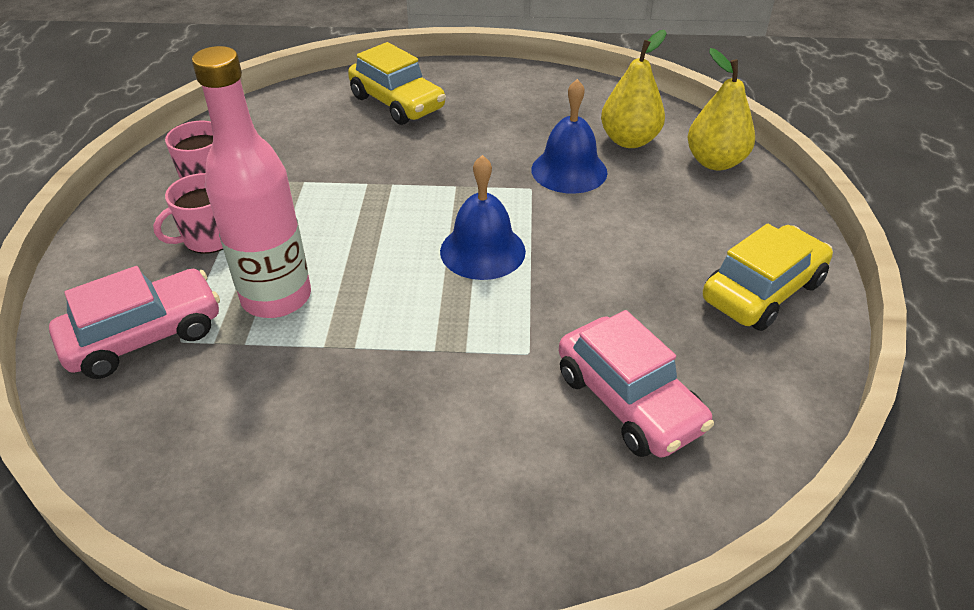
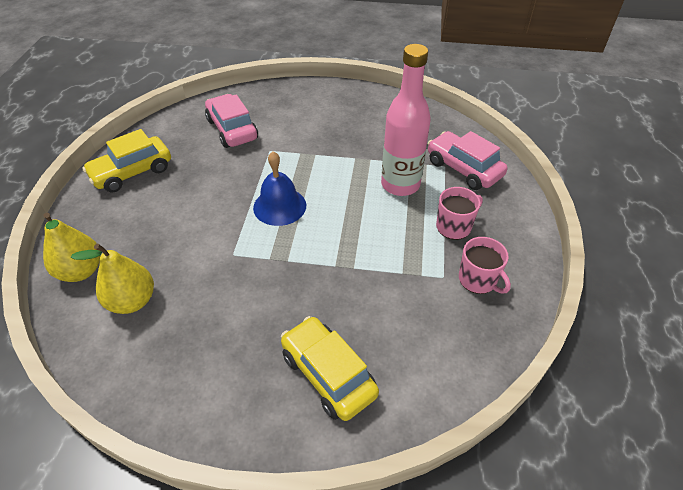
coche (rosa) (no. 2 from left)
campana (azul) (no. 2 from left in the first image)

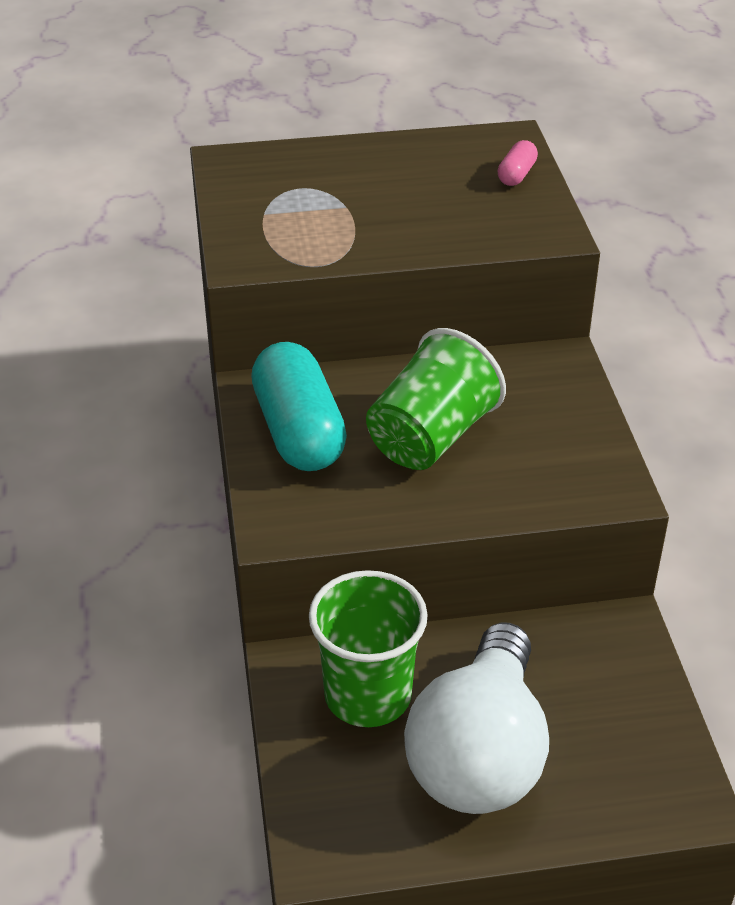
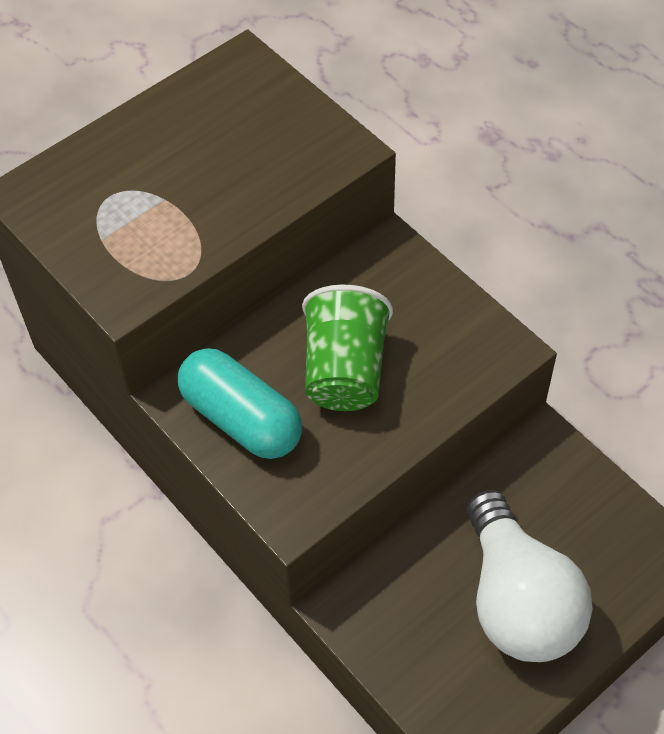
vaso (verde) (no. 1 from left in the first image)
cápsula (rosa)

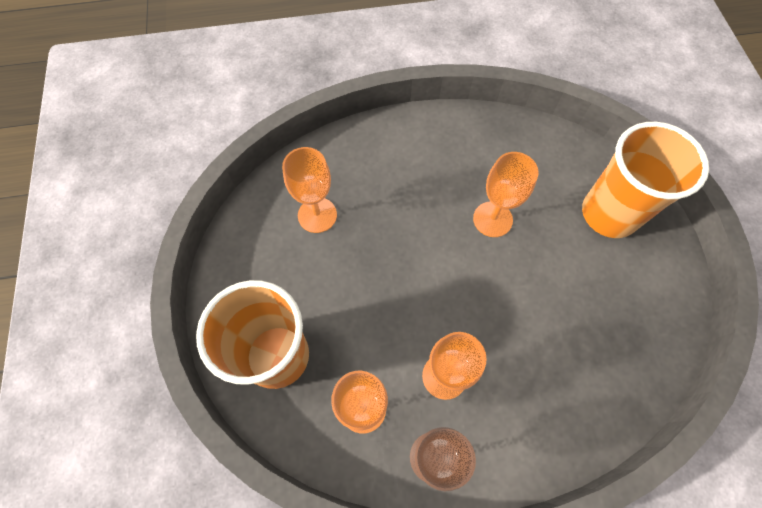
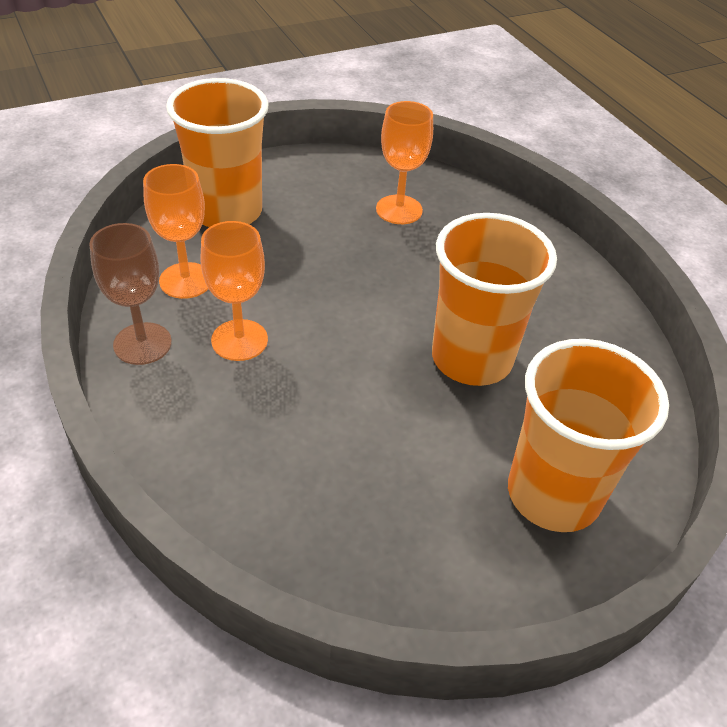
vaso (naranja) (no. 2 from left)

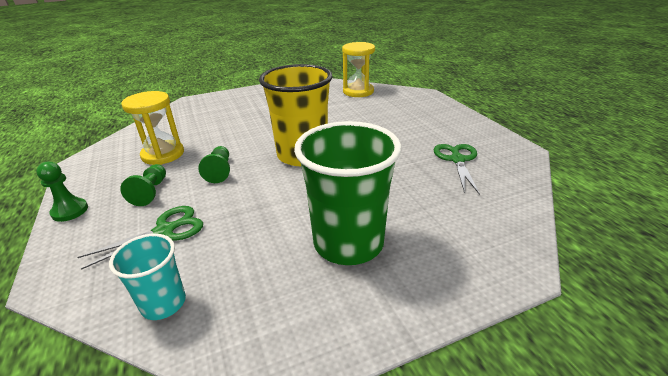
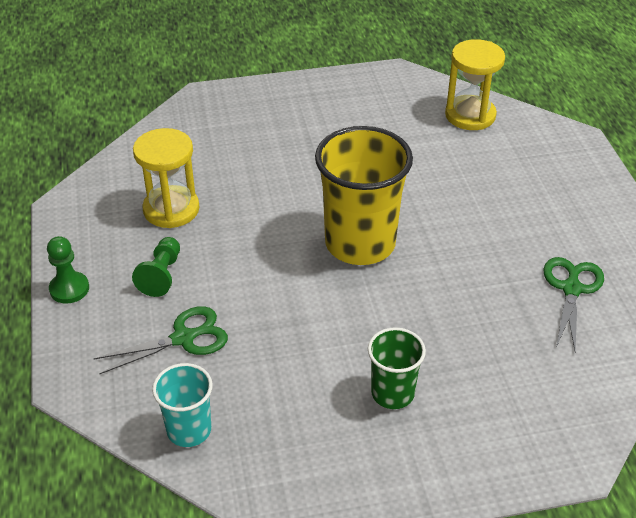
vaso (verde)
peón (verde) (no. 3 from left in the first image)

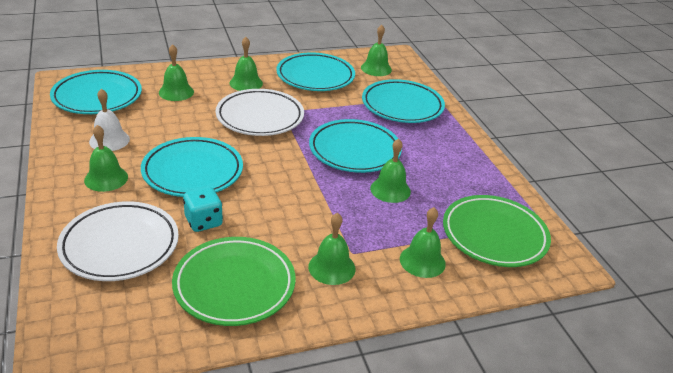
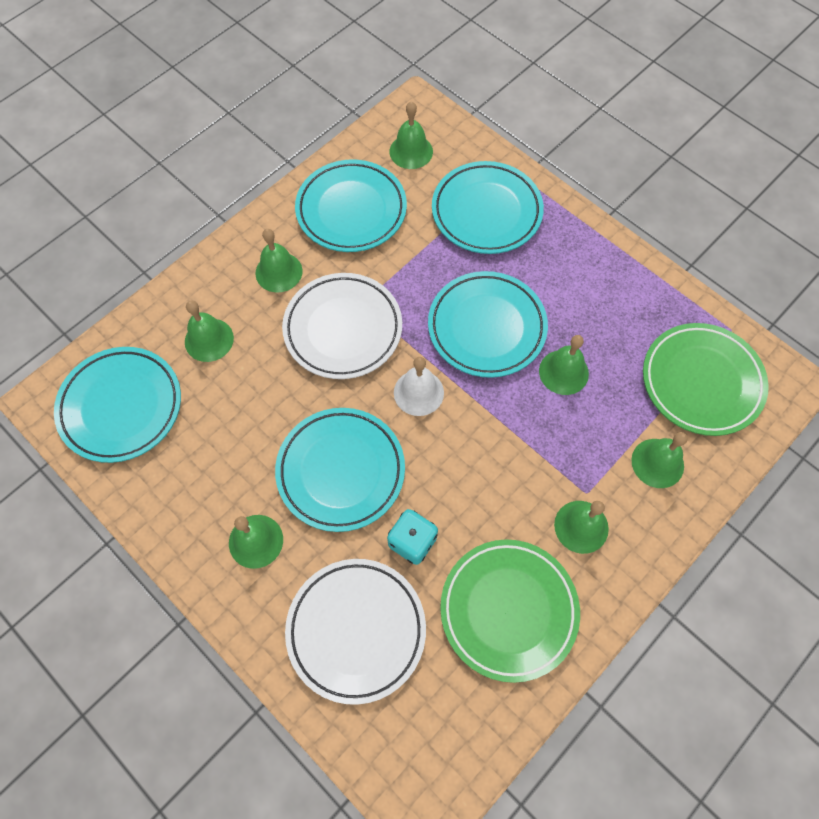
campana (blanco)

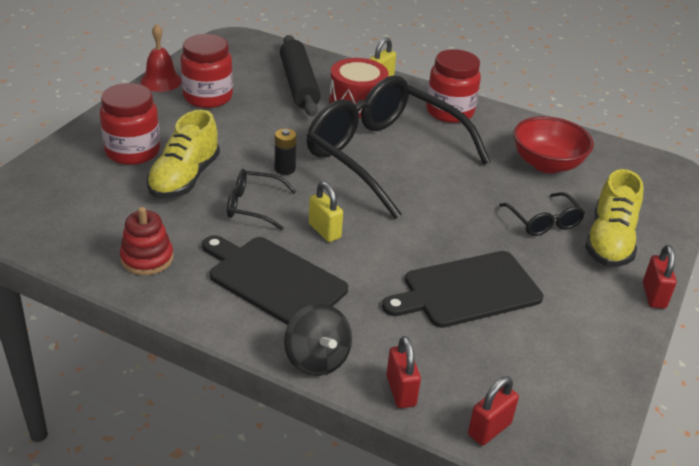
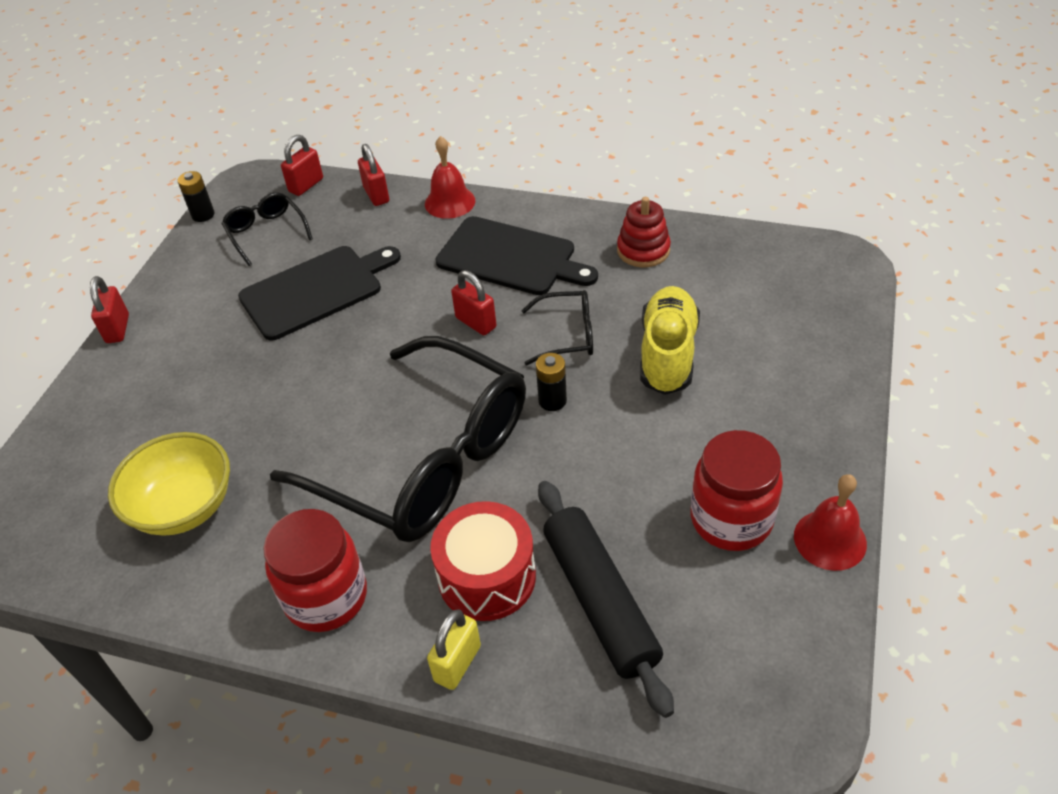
cuenco (amarillo)
pila (negro) (no. 1 from left)
gafas (negro) (no. 1 from left)
campana (rojo) (no. 1 from left)
candado (rojo) (no. 4 from left)
tarro (rojo) (no. 1 from left in the first image)
zapato (amarillo) (no. 2 from left in the first image)

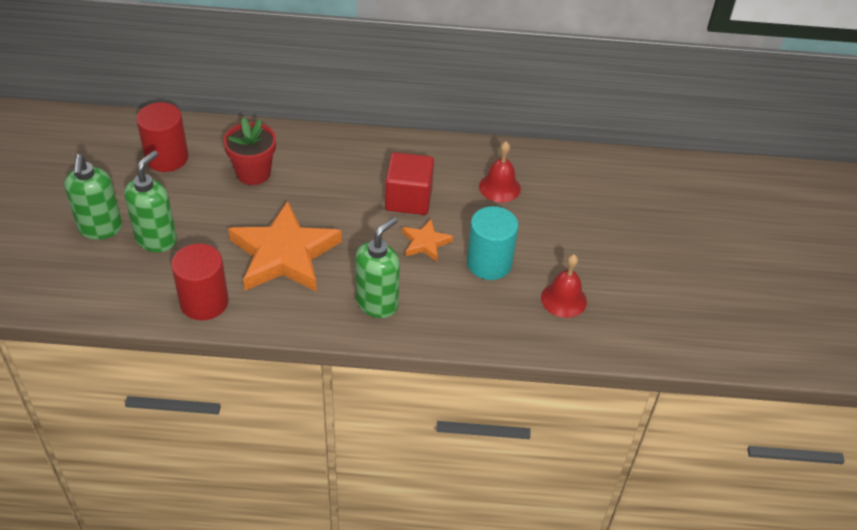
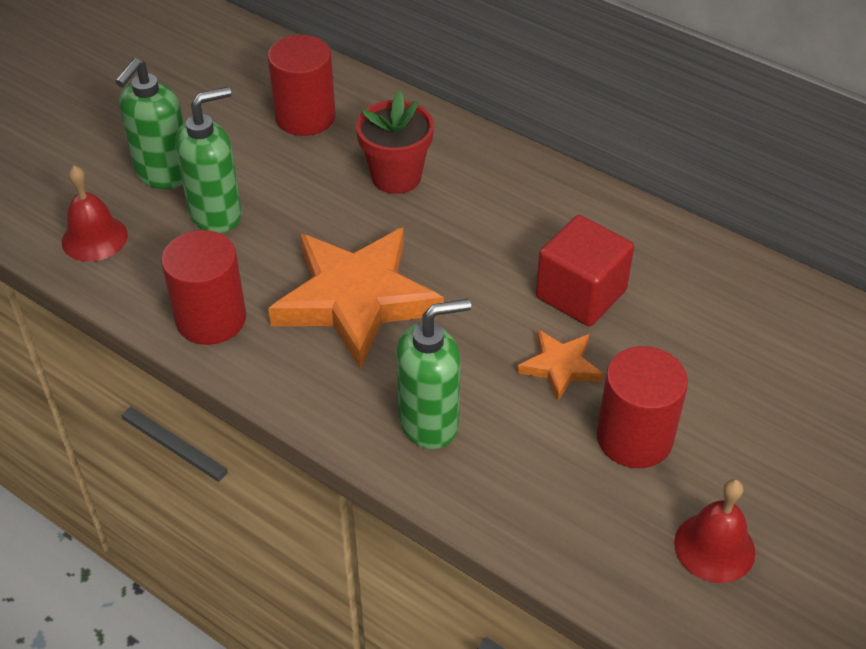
campana (rojo) (no. 1 from left)
cilindro (rojo) (no. 3 from left)

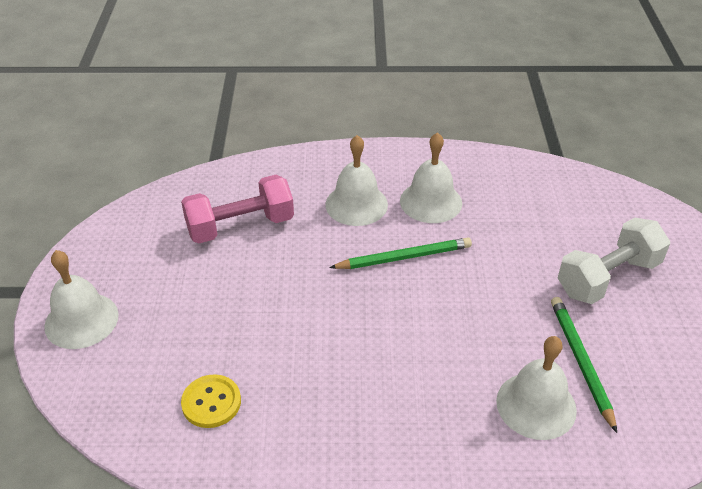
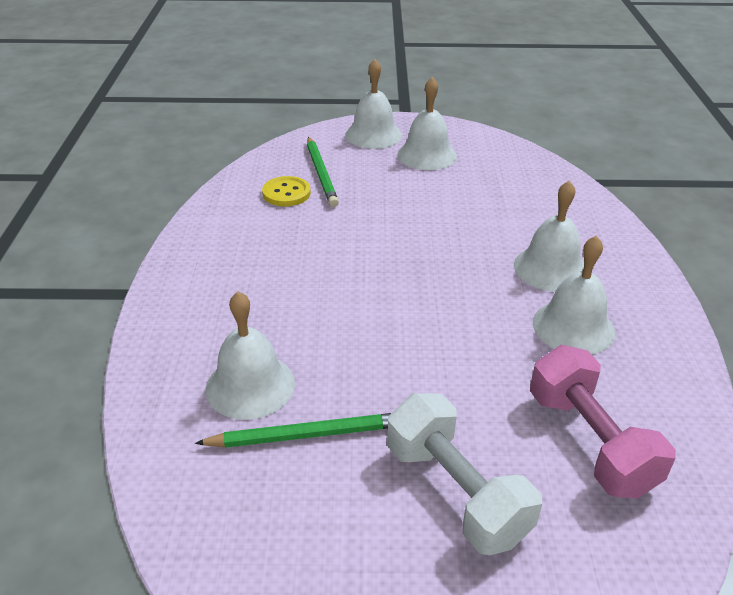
lápiz (verde) (no. 2 from left)
campana (blanco) (no. 3 from left)
mancuerna (rosa)

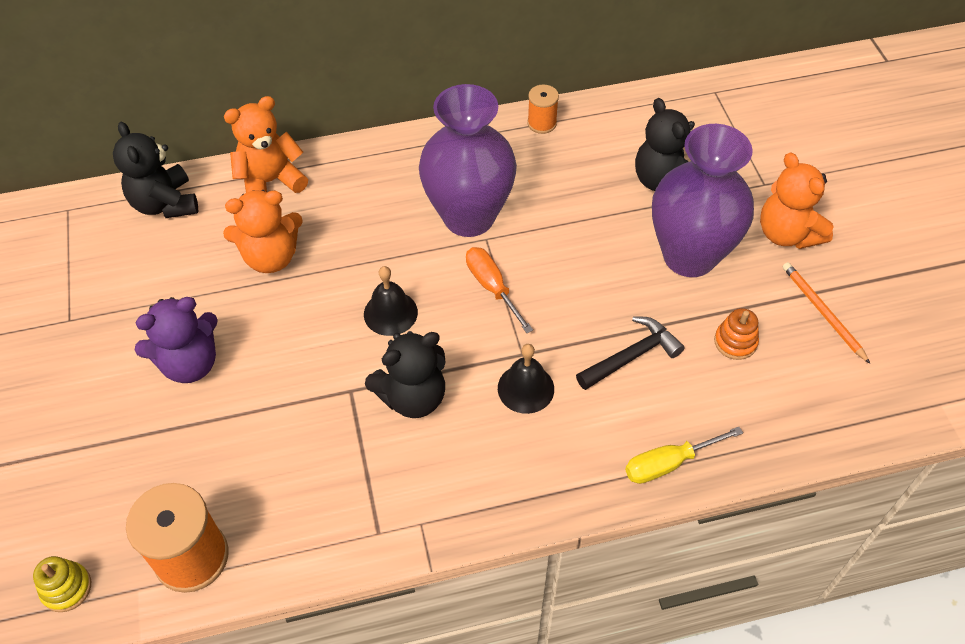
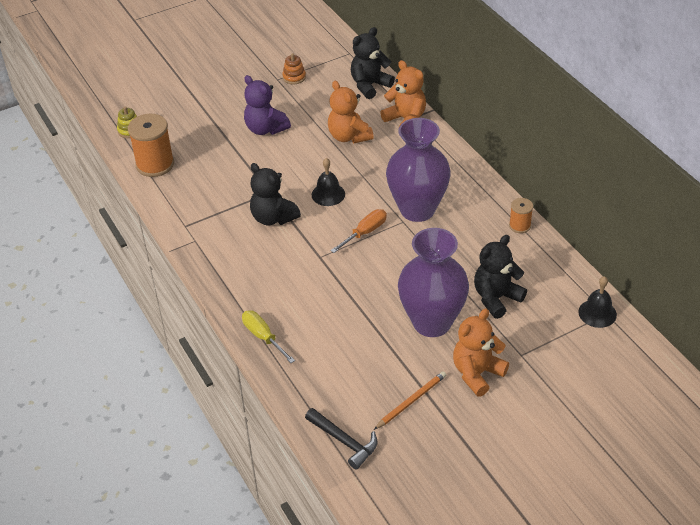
juguete apilable (naranja)
martillo (negro)
campana (negro) (no. 2 from left)

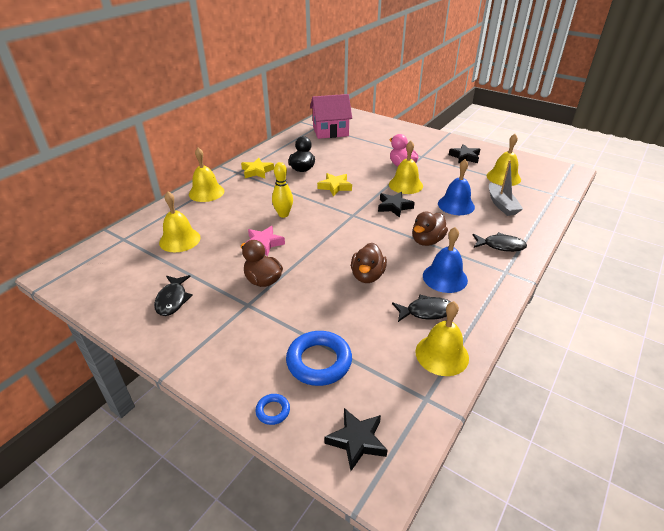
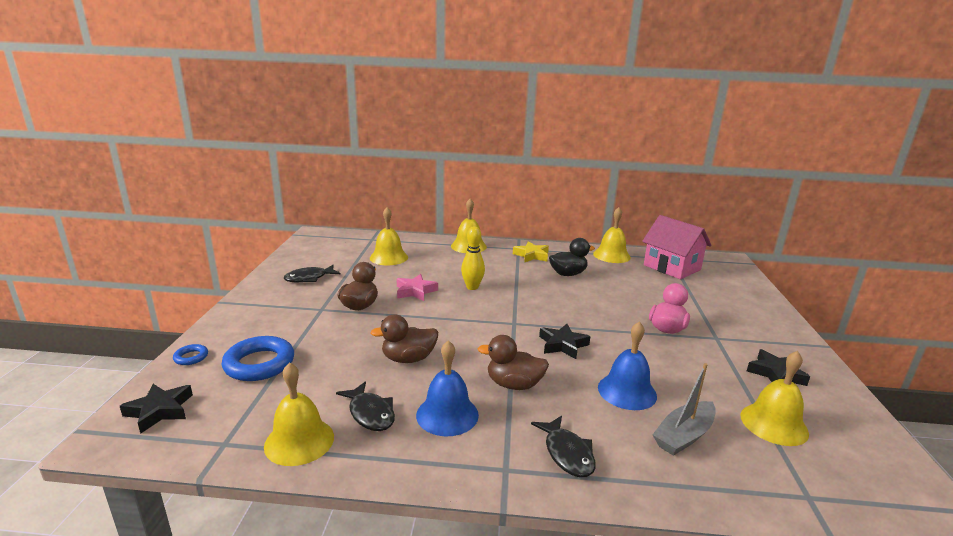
campana (amarillo) (no. 4 from left)
estrella (amarillo) (no. 2 from left in the first image)

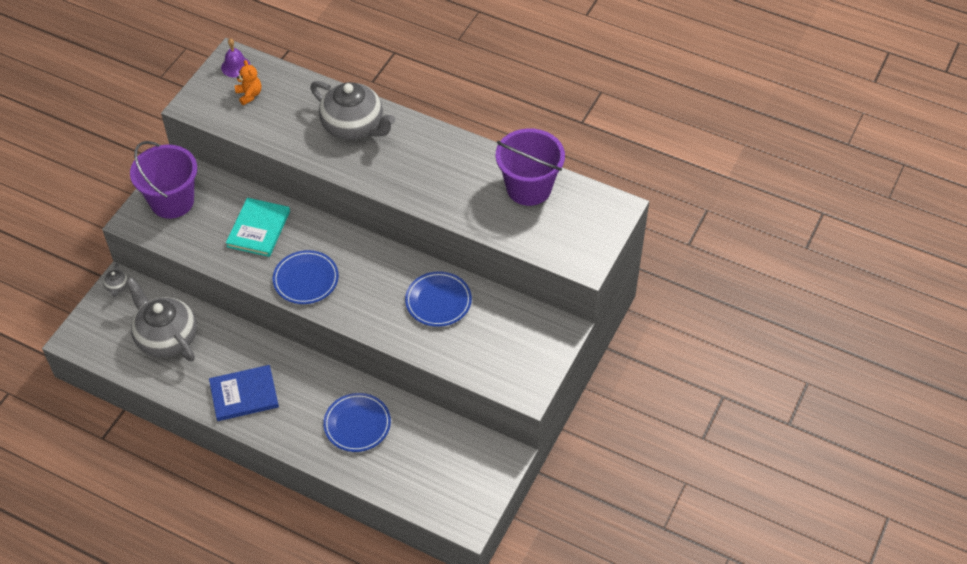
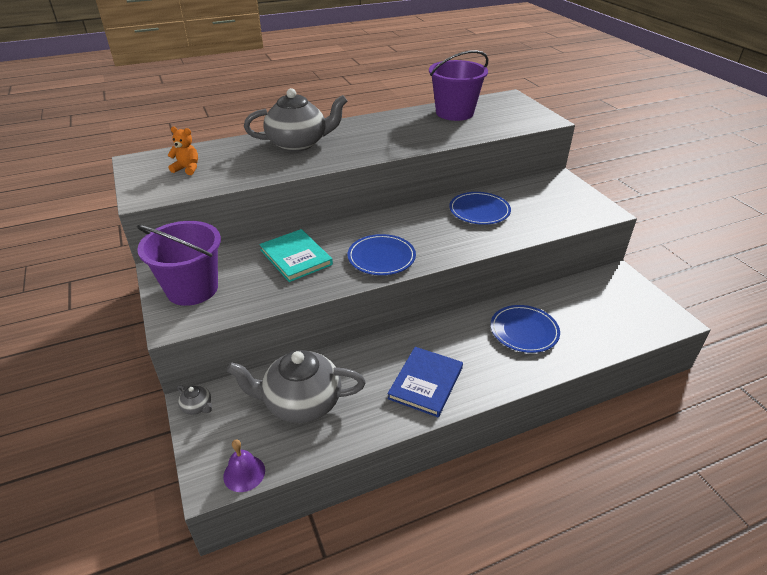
campana (morado)

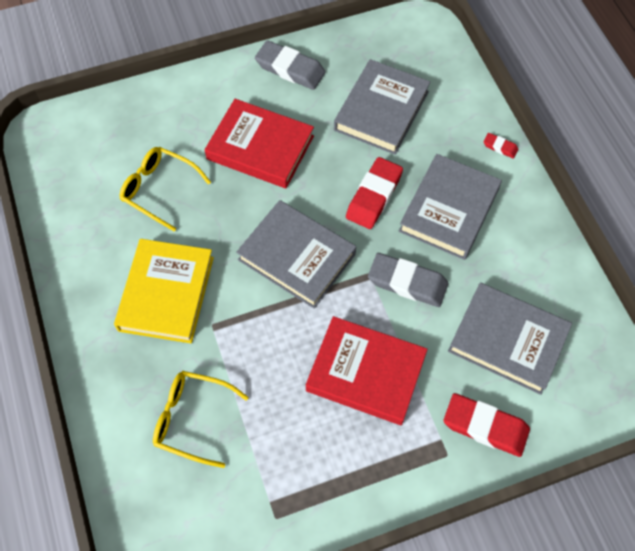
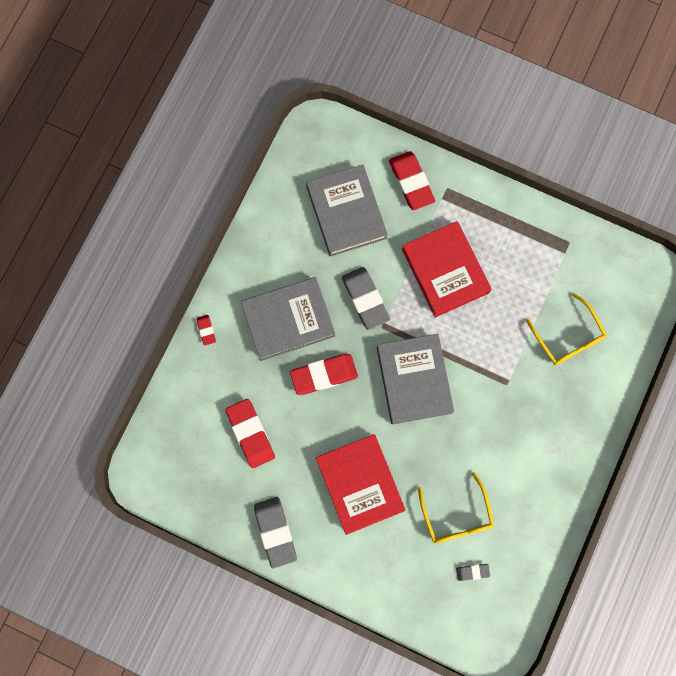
goma de borrar (rojo) (no. 2 from left)
goma de borrar (gris) (no. 3 from left)
libro (amarillo)

